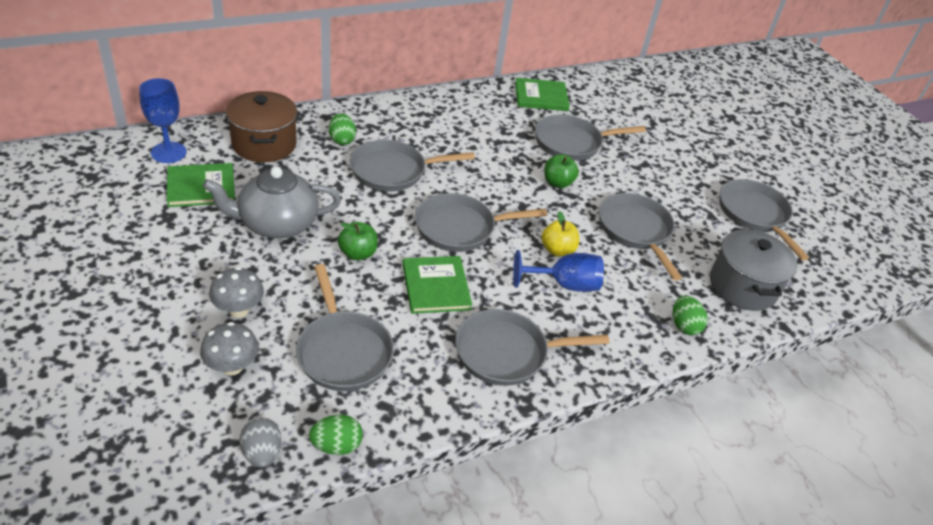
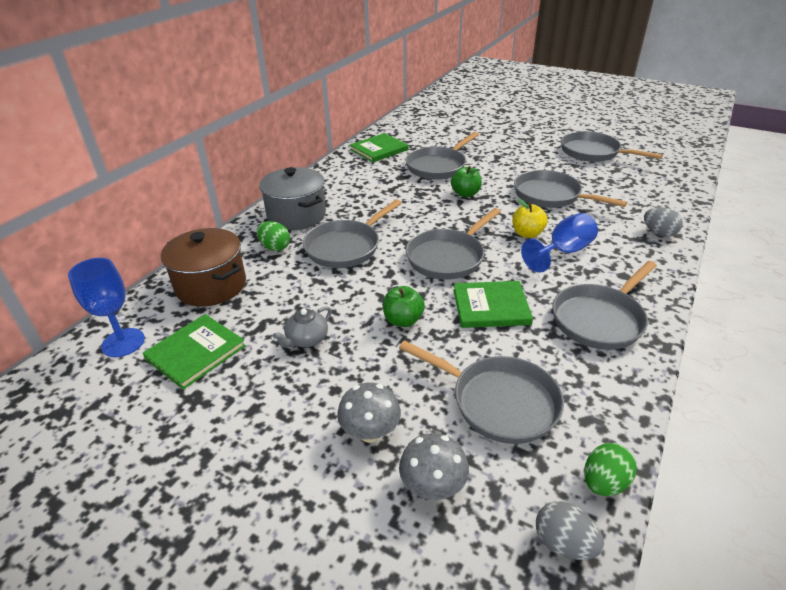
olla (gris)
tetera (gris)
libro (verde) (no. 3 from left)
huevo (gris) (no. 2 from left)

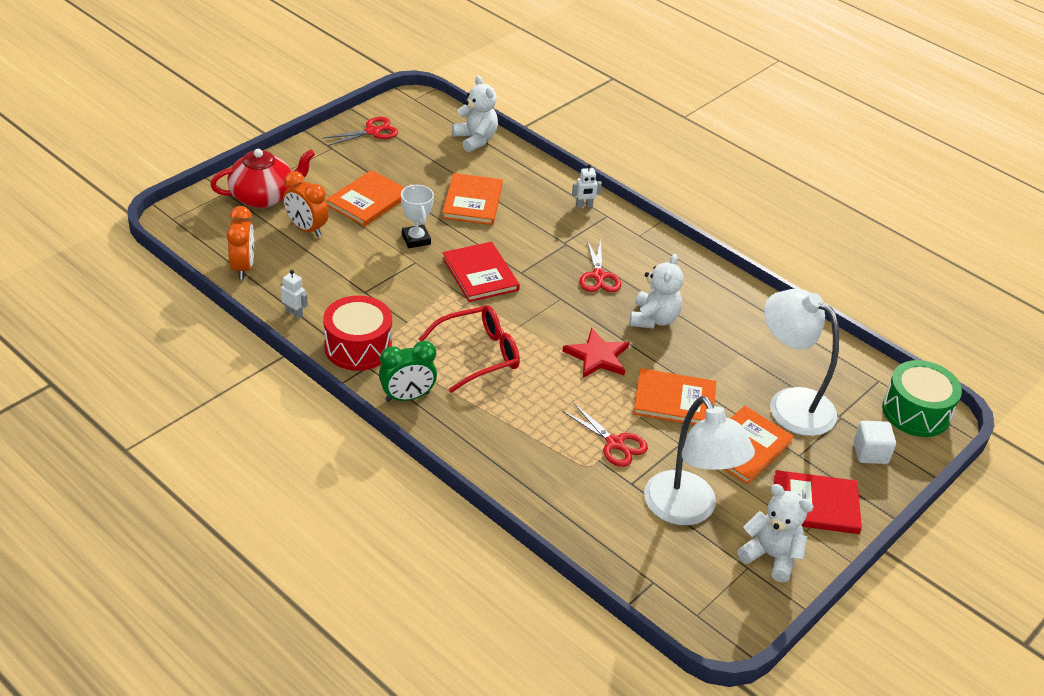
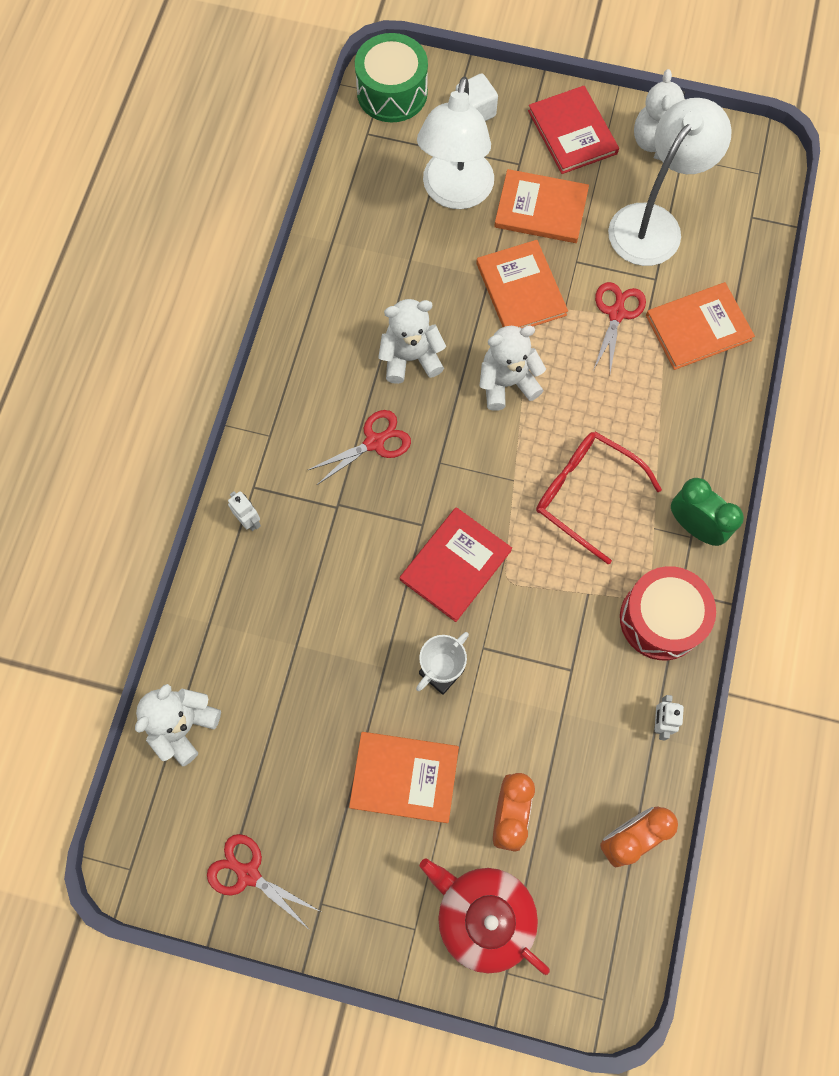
osito (blanco) (no. 3 from left)
libro (naranja) (no. 4 from left)

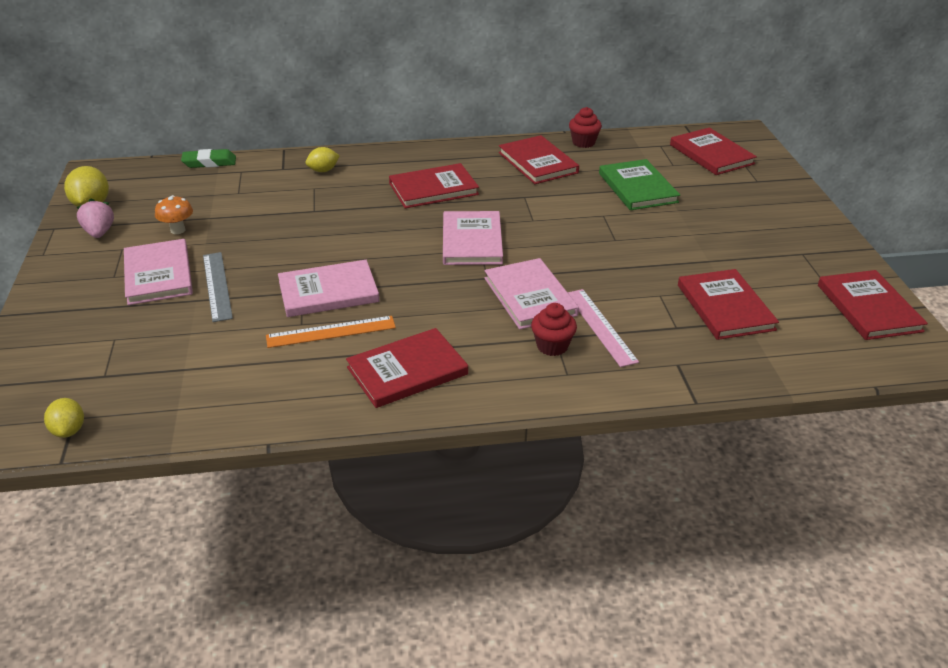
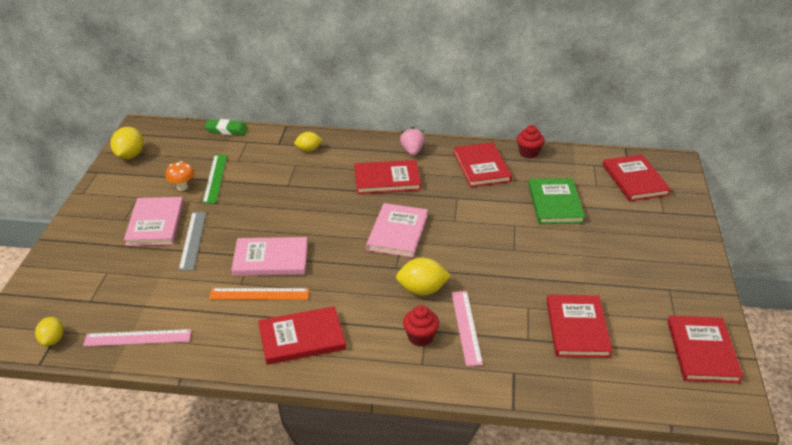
regla (rosa) (no. 1 from left)
regla (verde)
limón (amarillo) (no. 4 from left)
fresa (rosa)

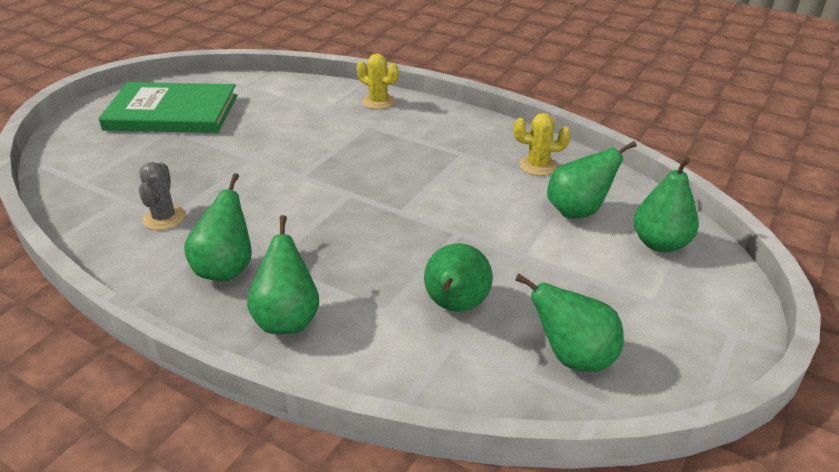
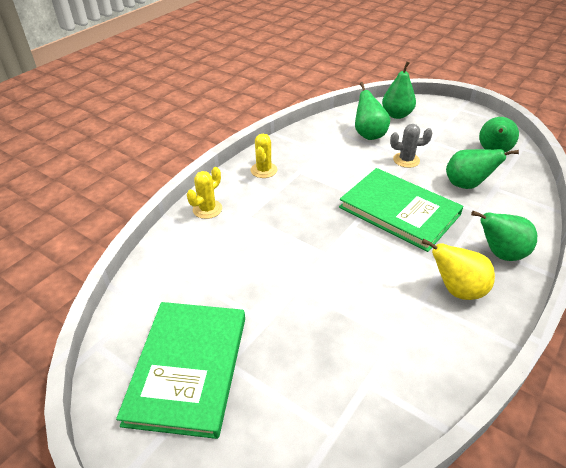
cactus (amarillo) (no. 2 from left)
libro (verde) (no. 2 from left)
cactus (gris)
pera (amarillo)

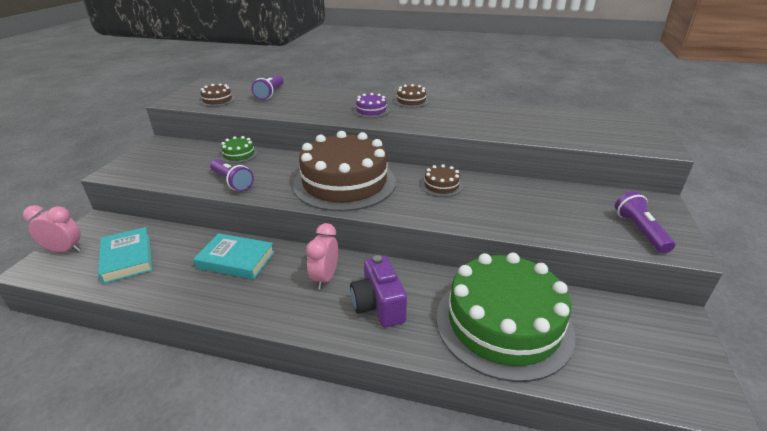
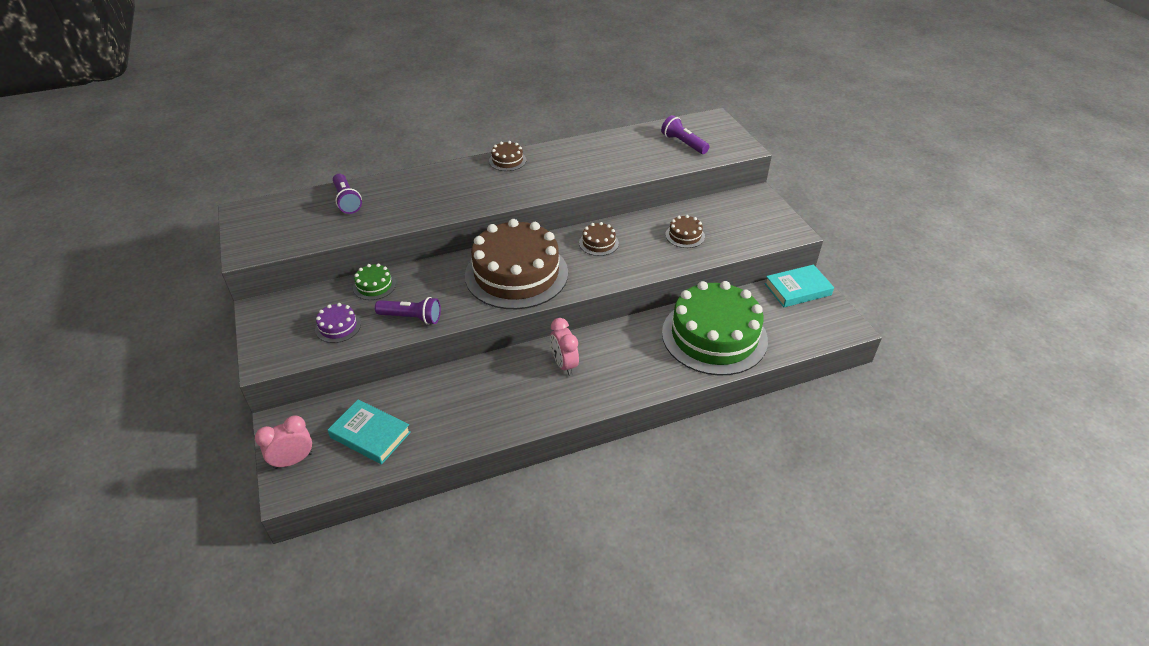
tarta (morado)
lámpara de mano (morado) (no. 3 from left)
tarta (marrón) (no. 4 from left)
libro (turquesa) (no. 2 from left)
cámara (morado)

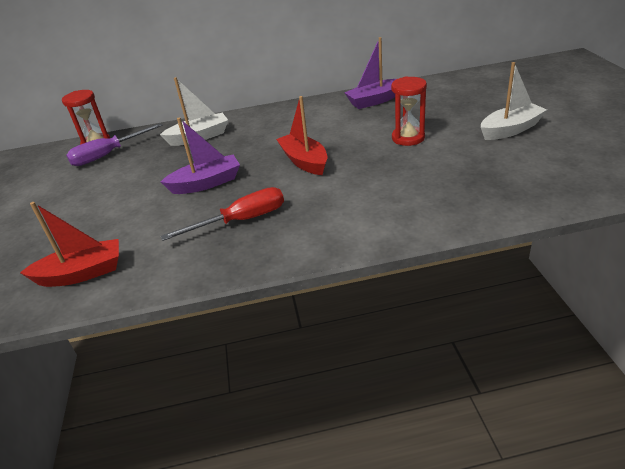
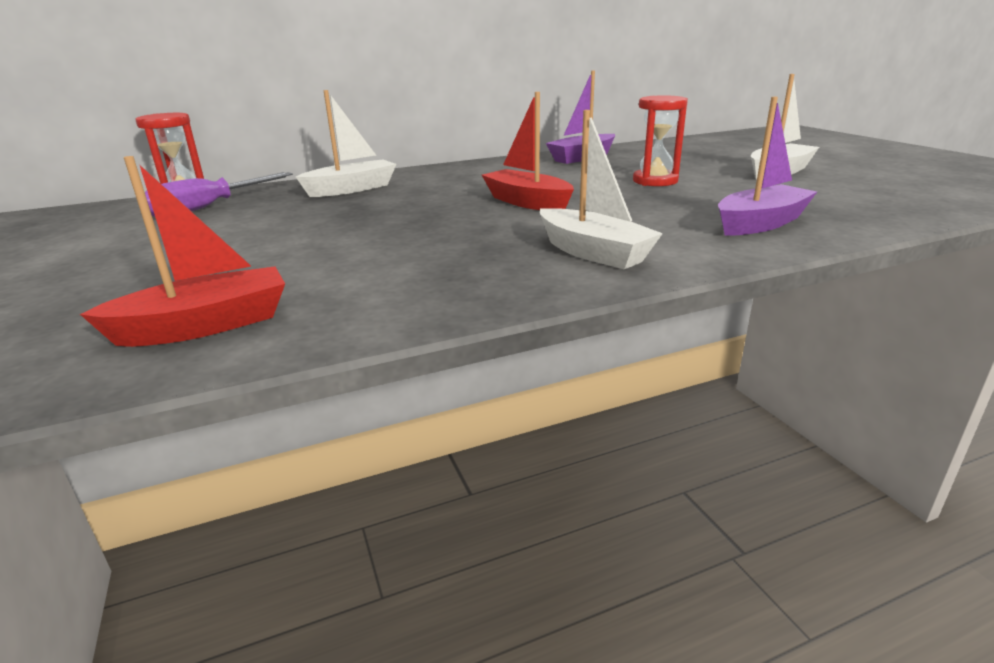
barco (blanco) (no. 2 from left)
barco (morado) (no. 2 from left)
destornillador (rojo)

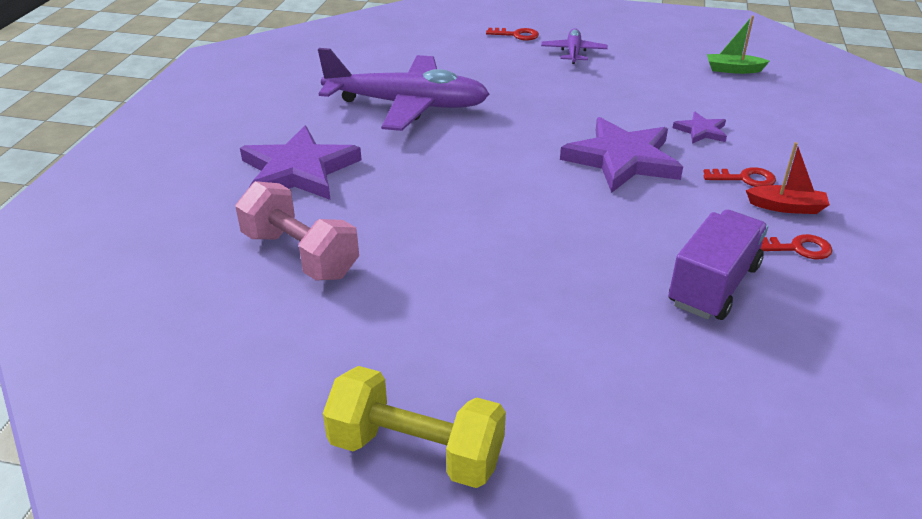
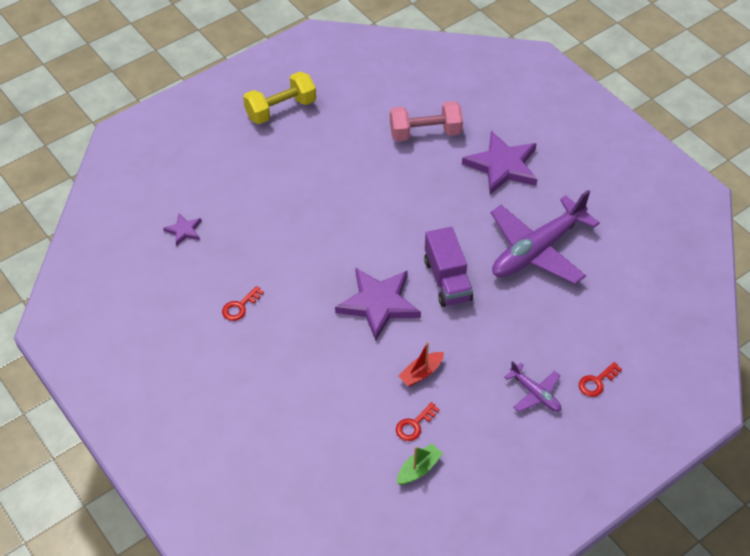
estrella (morado) (no. 1 from left)
llave (rojo) (no. 2 from left)
barco (rojo)
camión (morado)

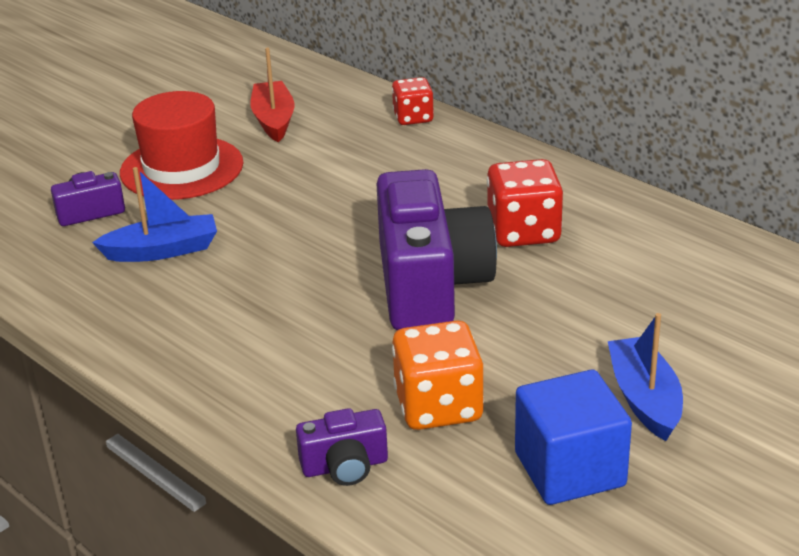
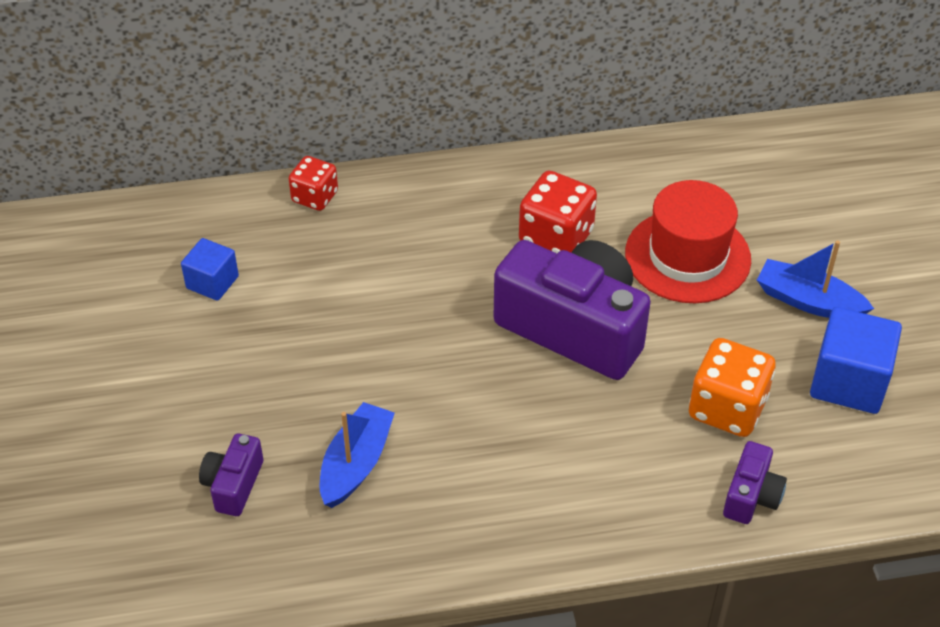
cubo (azul) (no. 1 from left)
sombrero (rojo)

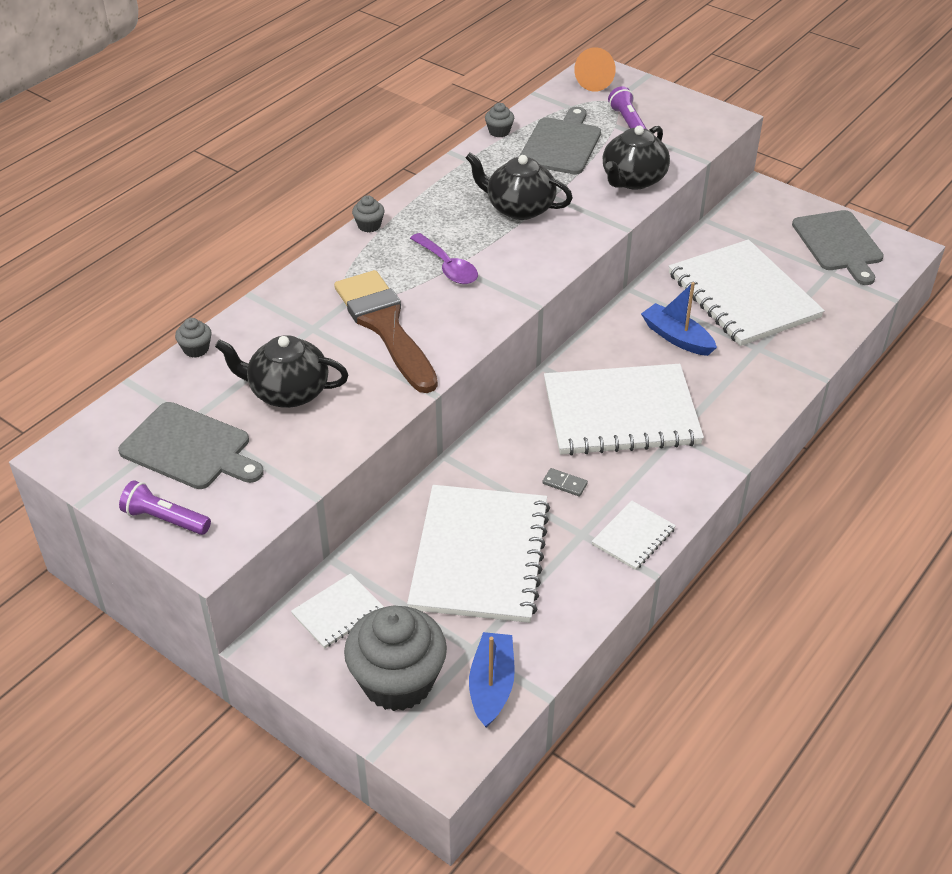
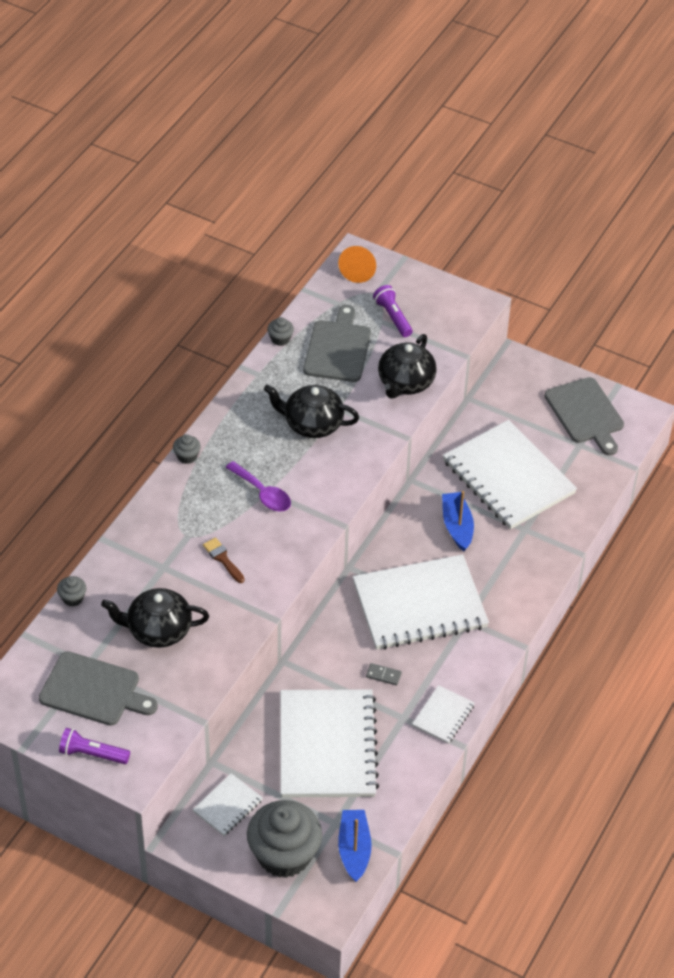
pincel (marrón)
barco (azul) (no. 2 from left)

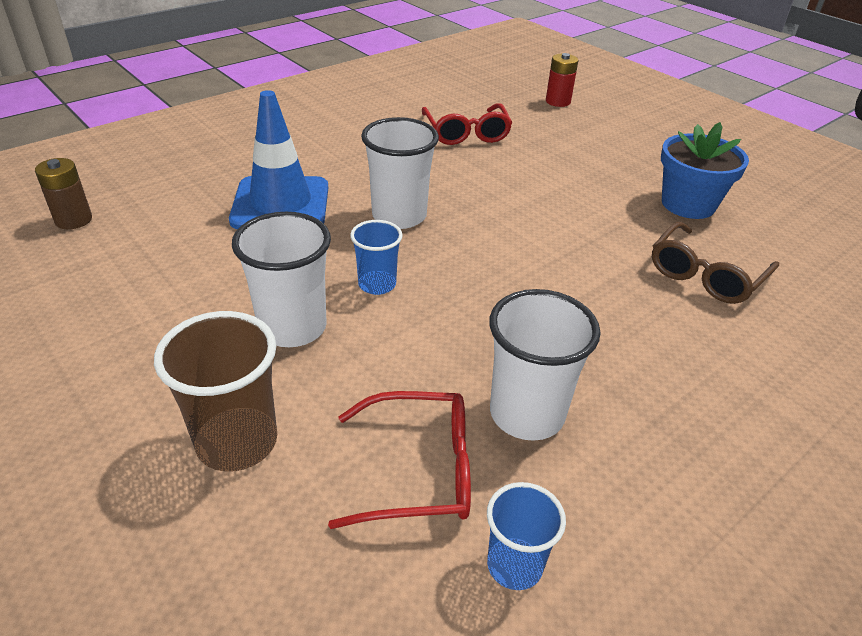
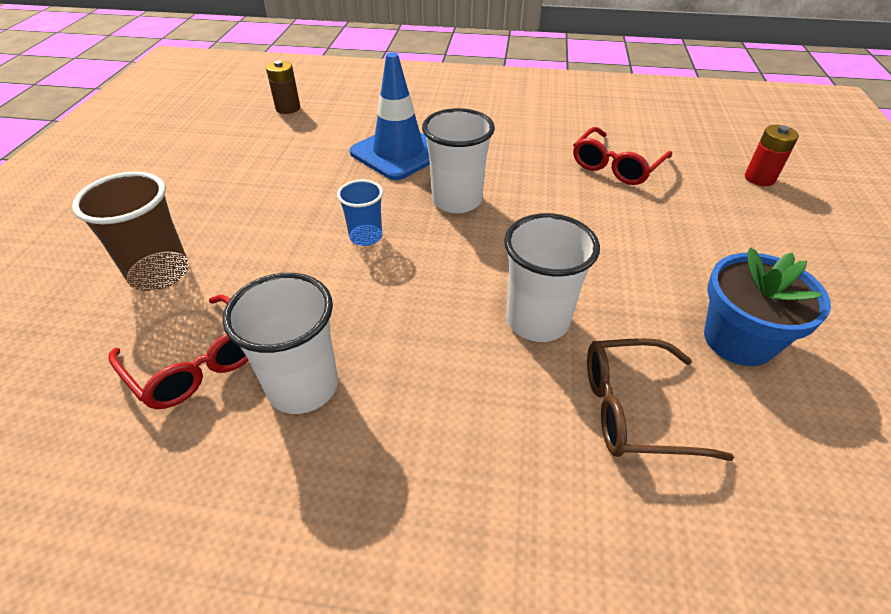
vaso (blanco) (no. 3 from left)
vaso (azul) (no. 2 from left in the first image)

